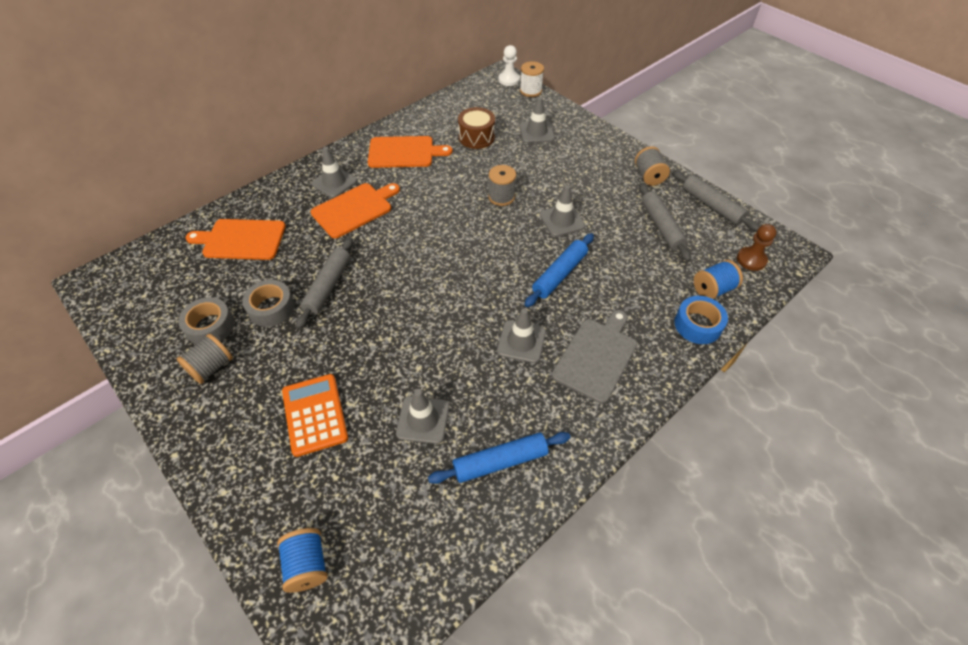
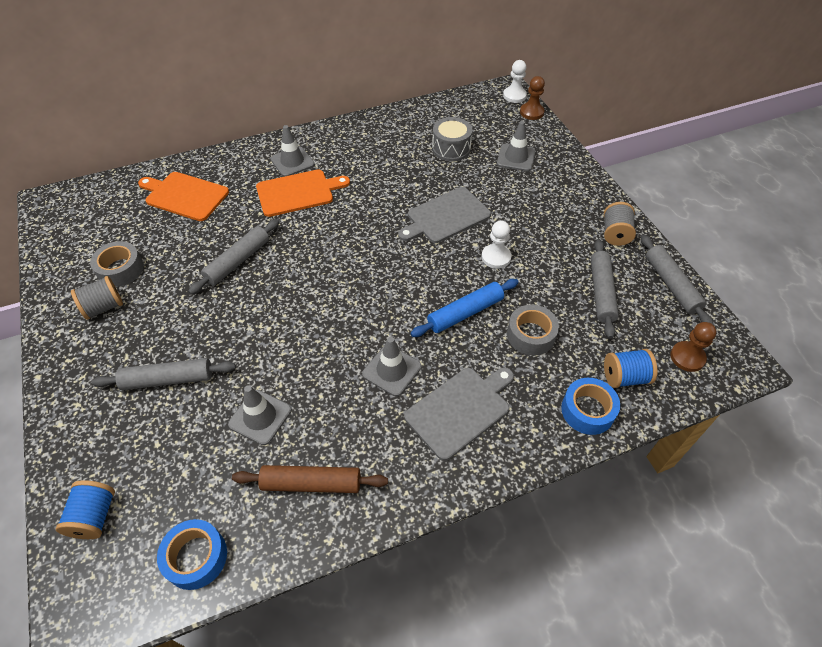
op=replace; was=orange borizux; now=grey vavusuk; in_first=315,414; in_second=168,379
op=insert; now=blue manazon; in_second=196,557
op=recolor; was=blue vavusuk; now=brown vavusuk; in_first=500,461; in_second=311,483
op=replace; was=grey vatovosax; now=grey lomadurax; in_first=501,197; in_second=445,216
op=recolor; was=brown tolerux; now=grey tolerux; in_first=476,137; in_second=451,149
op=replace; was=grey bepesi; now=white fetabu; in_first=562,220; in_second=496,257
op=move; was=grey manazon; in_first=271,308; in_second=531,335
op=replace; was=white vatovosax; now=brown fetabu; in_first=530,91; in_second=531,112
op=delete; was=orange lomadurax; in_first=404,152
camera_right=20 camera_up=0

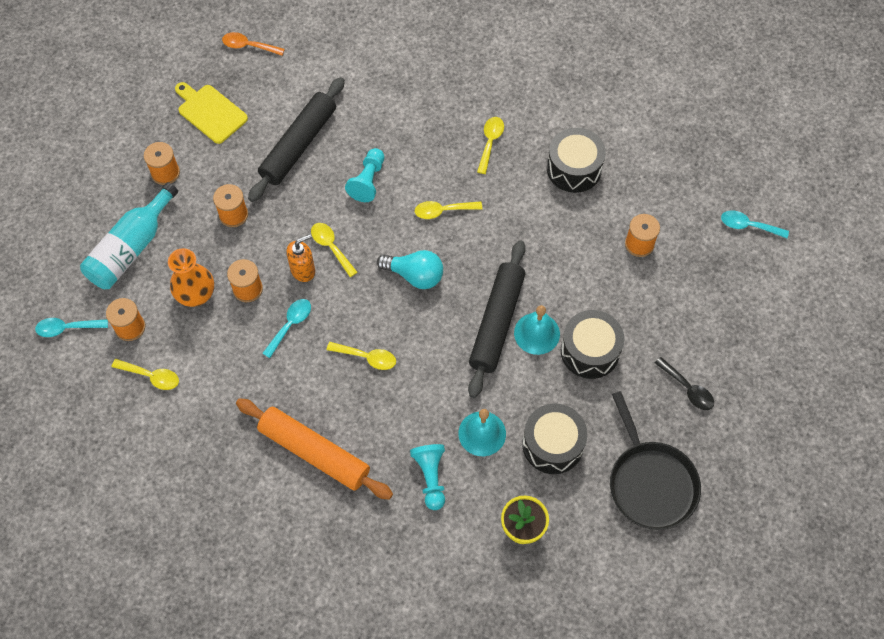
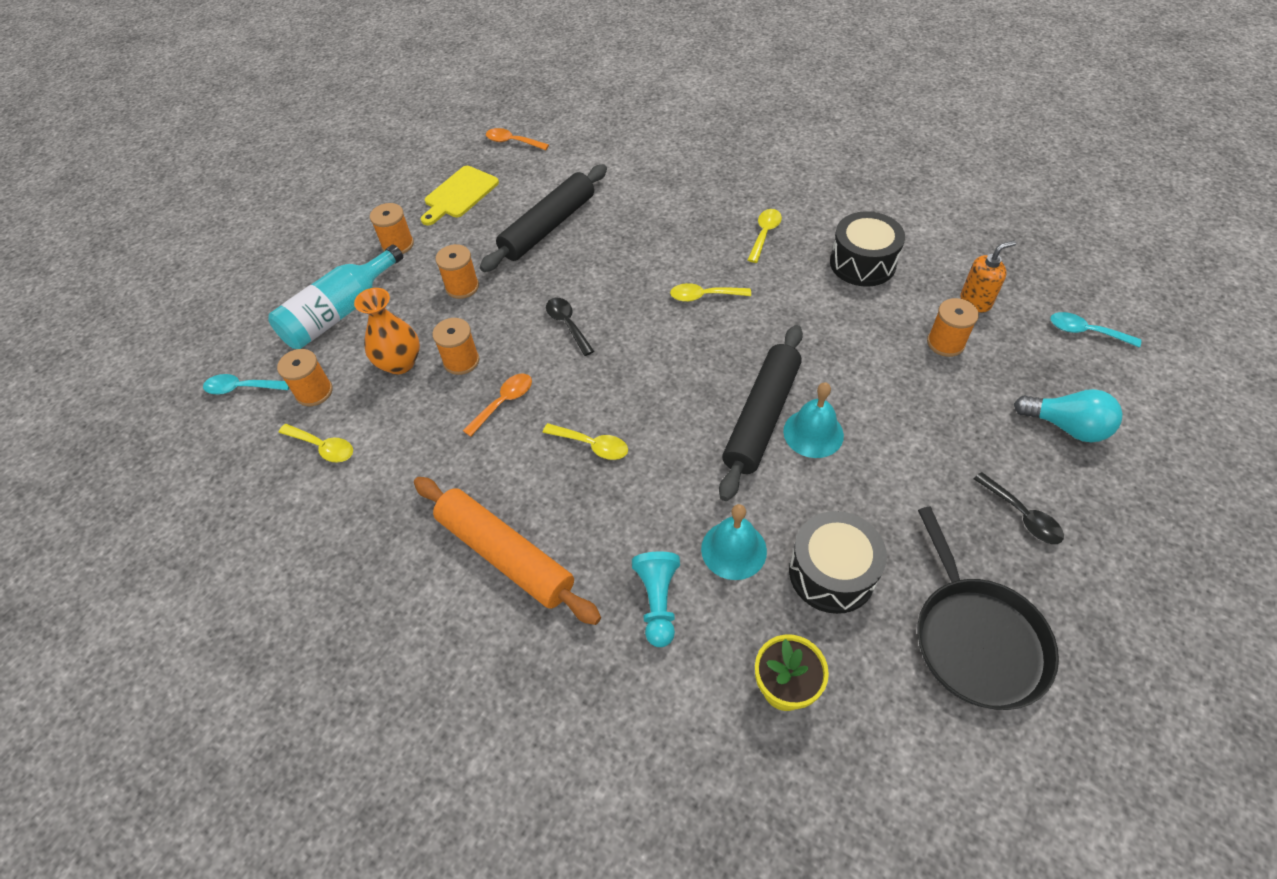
op=rotate; was=yellow lomadurax; in_first=210,112; in_second=459,194; clockwise=-105
op=recolor; was=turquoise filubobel; now=orange filubobel; in_first=290,325; in_second=504,402
op=recolor; was=yellow filubobel; now=black filubobel; in_first=331,247; in_second=567,324
op=move; was=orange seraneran; in_first=303,270; in_second=975,301
op=move; was=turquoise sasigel; in_first=415,275; in_second=1066,426
op=delete; was=turquoise fetabu; in_first=368,181
op=delete; was=black tolerux; in_first=590,351
camera_right=10 camera_up=-10

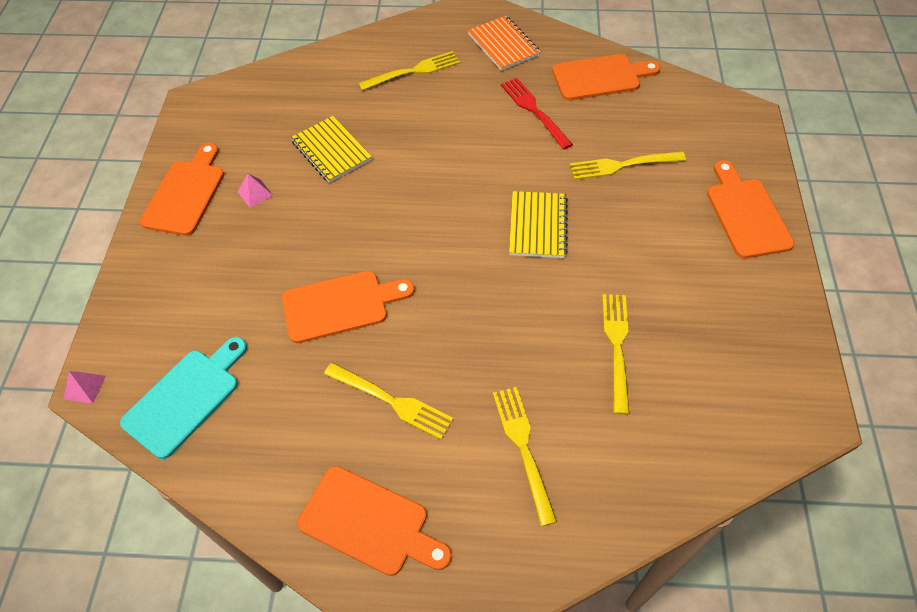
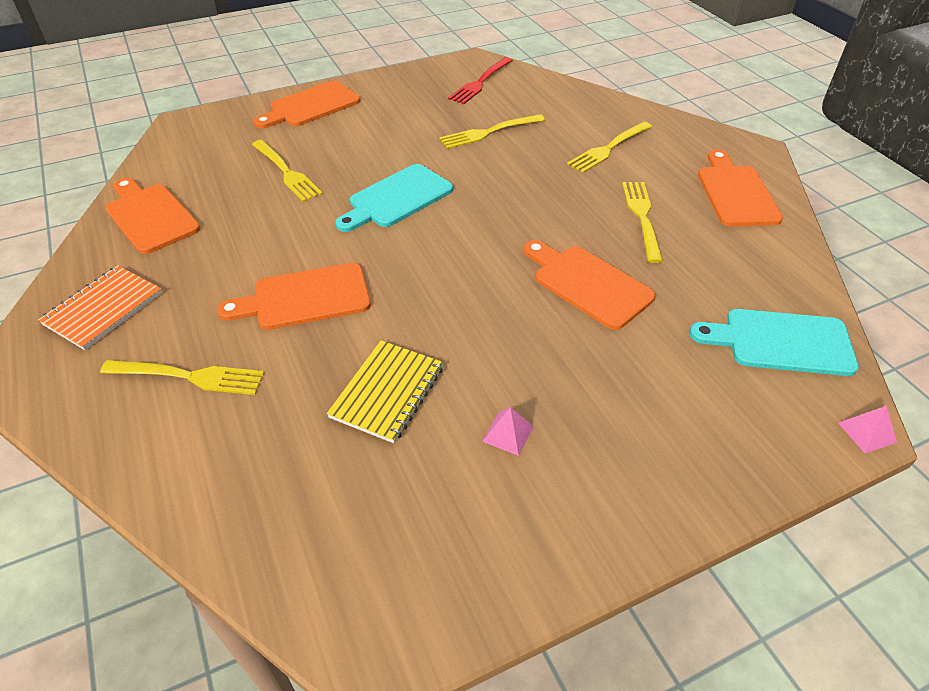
op=rotate; was=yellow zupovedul; in_first=413,71; in_second=189,376; clockwise=150
op=move; was=orange lomadurax; in_first=186,194; in_second=305,298
op=replace; was=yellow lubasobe; now=turquoise lomadurax; in_first=537,226; in_second=397,198
op=move; was=red zupovedul; in_first=534,111; in_second=480,82
camera_right=-120 camera_up=-10

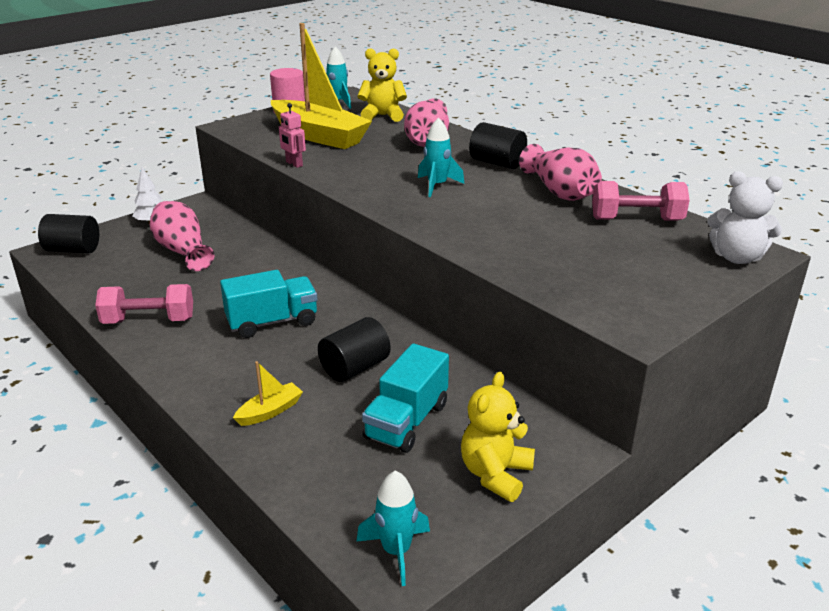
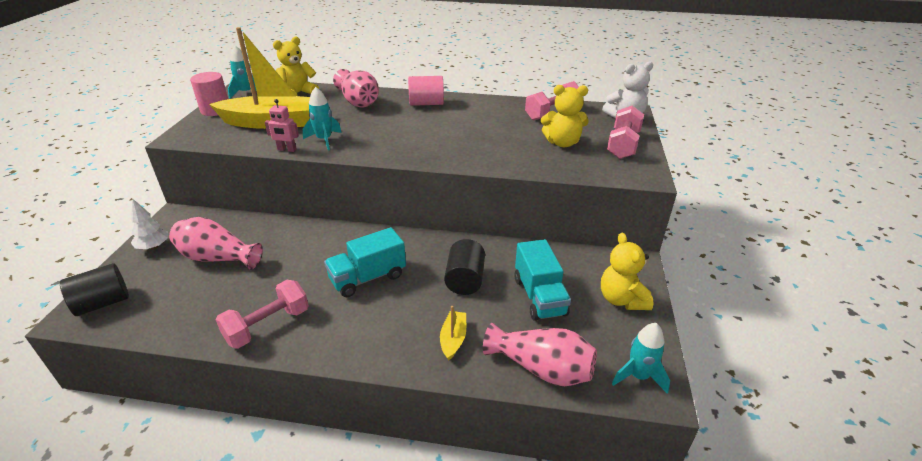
op=move; was=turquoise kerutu; in_first=437,186; in_second=324,140
op=rotate; was=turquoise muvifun; in_first=272,322; in_second=367,278; clockwise=-150
op=recolor; was=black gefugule; now=pink gefugule; in_first=497,163; in_second=426,103
op=move; was=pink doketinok; in_first=559,192; in_second=541,368
op=insert; now=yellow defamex; in_second=562,143
op=insert; now=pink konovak; in_second=623,145
camera_right=-40 camera_up=5

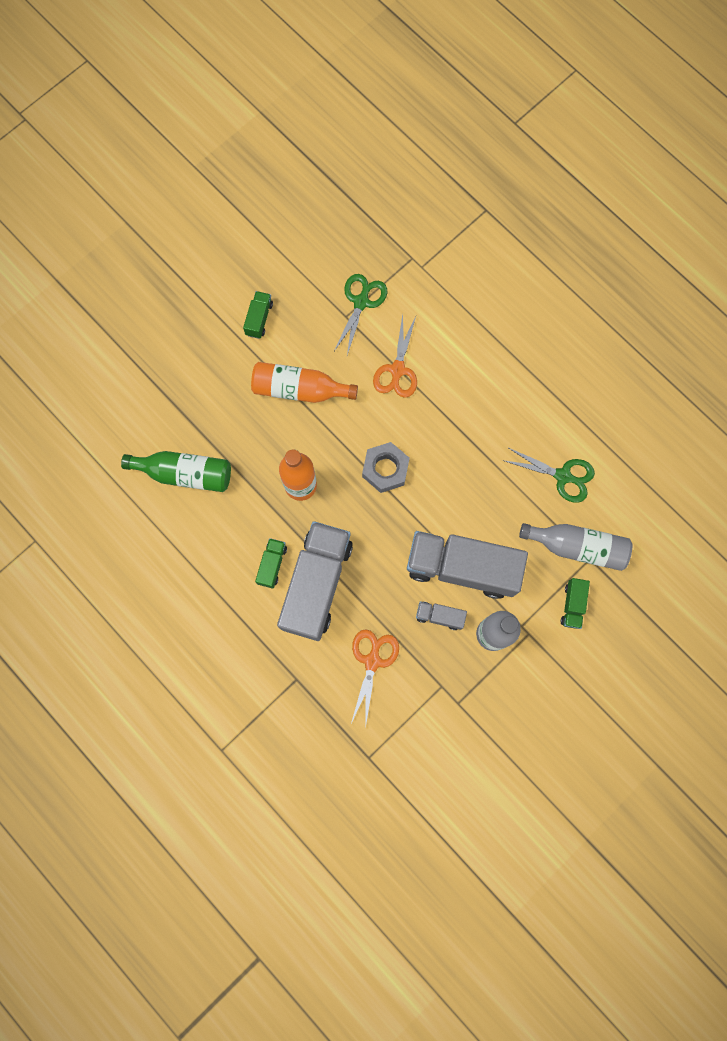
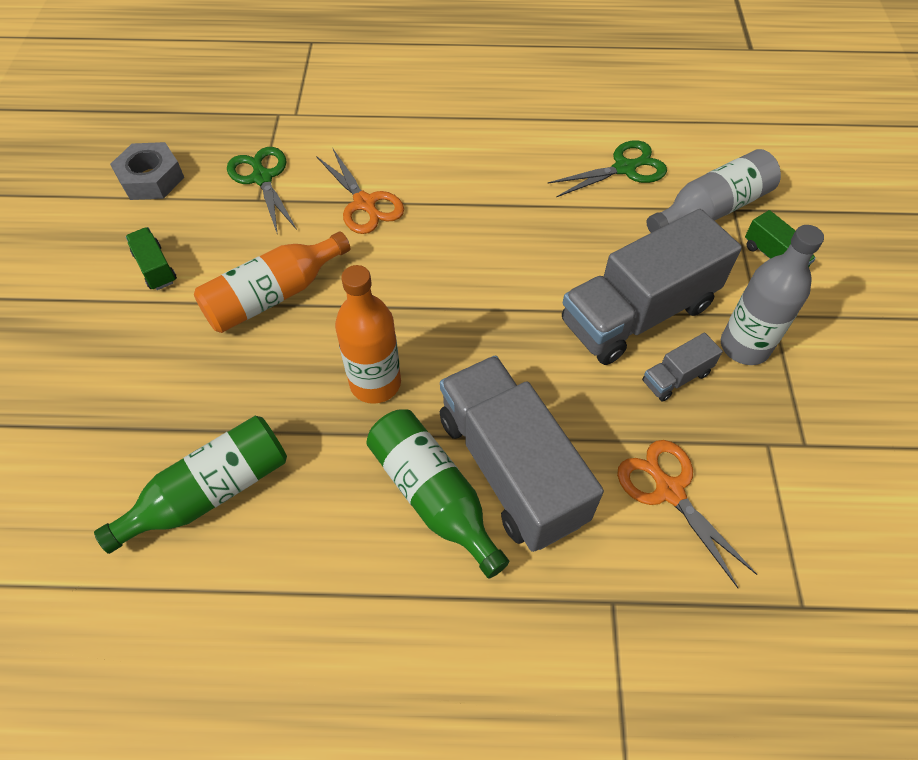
op=move; was=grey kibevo; in_first=385,469; in_second=151,178
op=replace; was=green muvifun; now=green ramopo; in_first=272,565; in_second=433,496
camera_right=-45 camera_up=-20

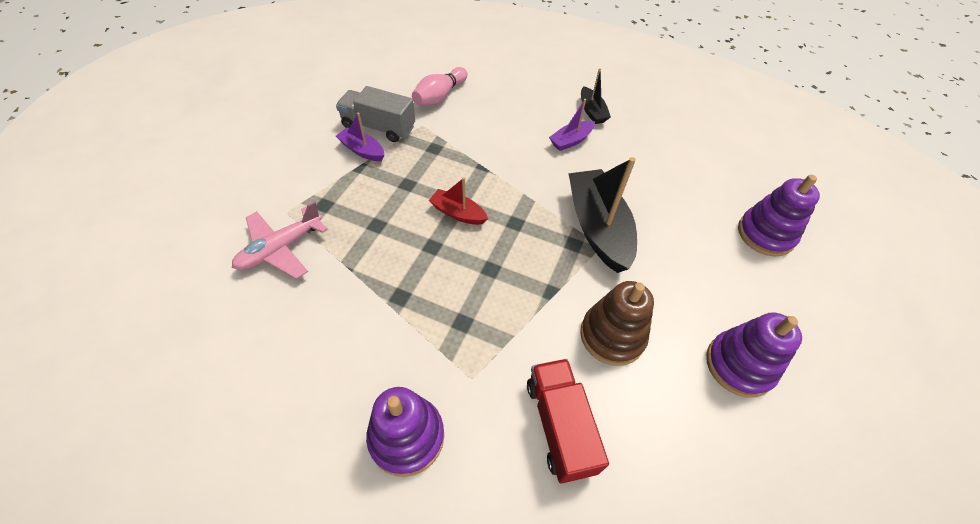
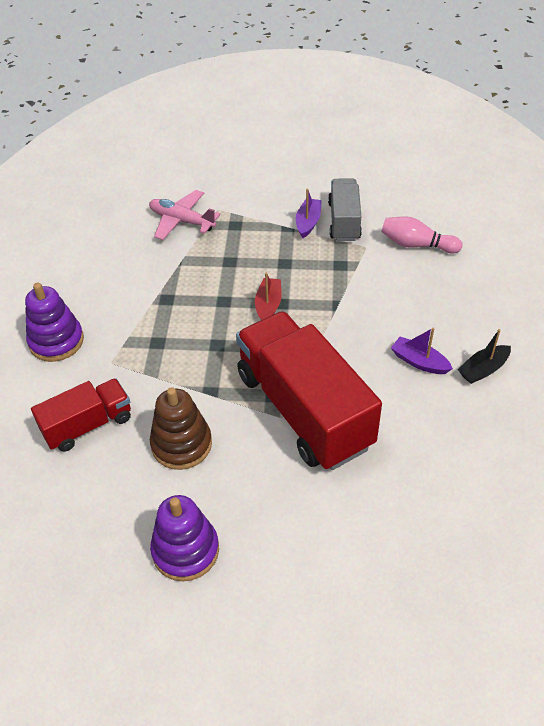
op=replace; was=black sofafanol; now=red muvifun; in_first=597,228; in_second=303,410
op=delete; was=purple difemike; in_first=765,234
camera_right=75 camera_up=-5

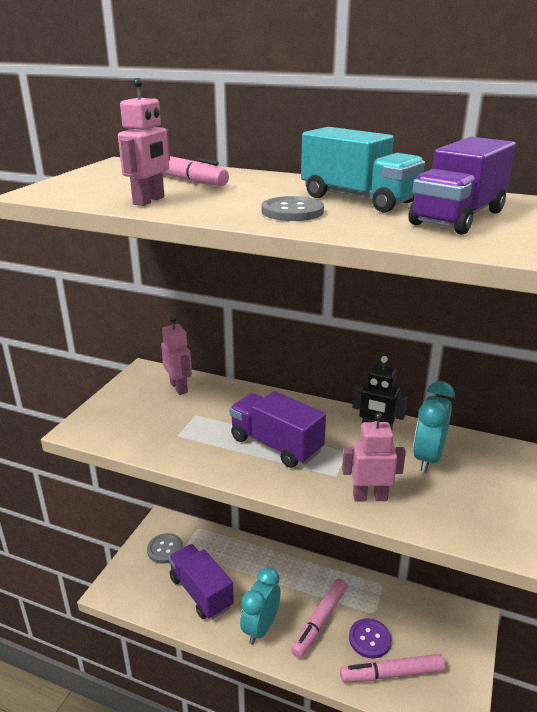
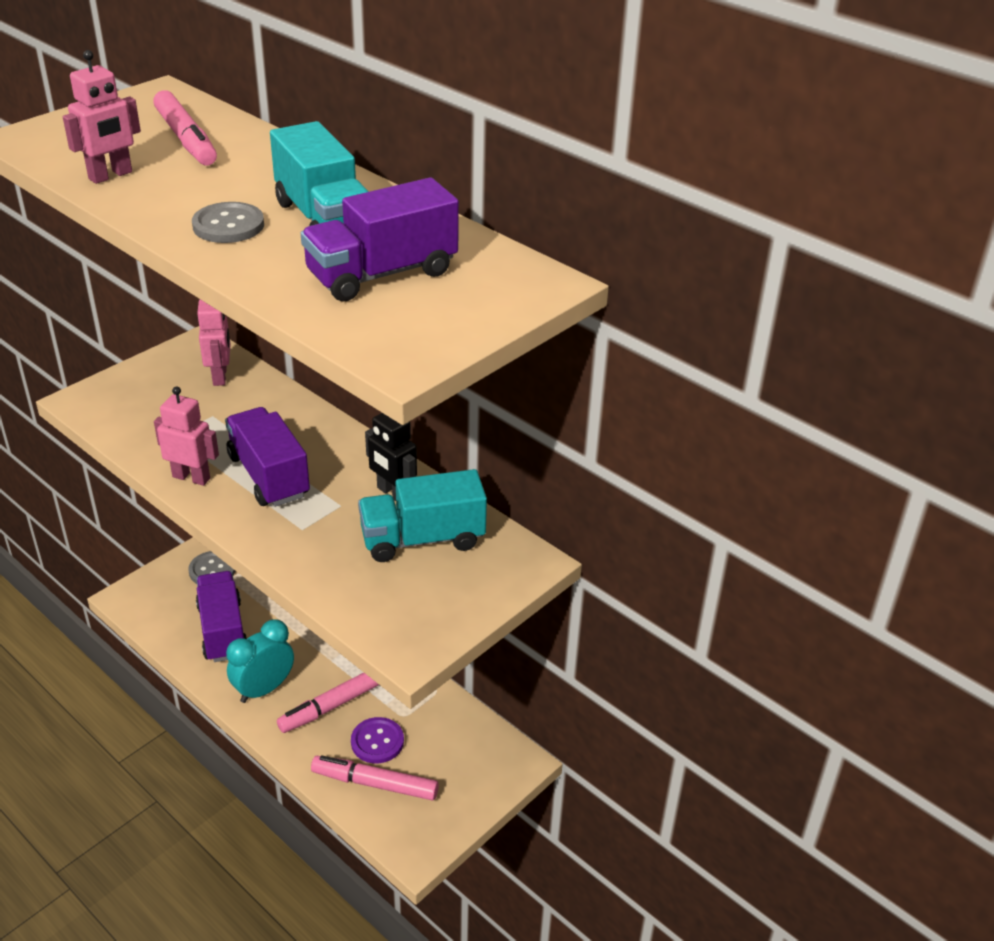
op=move; was=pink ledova; in_first=370,497; in_second=191,477
op=replace; was=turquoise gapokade; now=turquoise muvifun; in_first=428,458; in_second=422,539
camera_right=20 camera_up=10

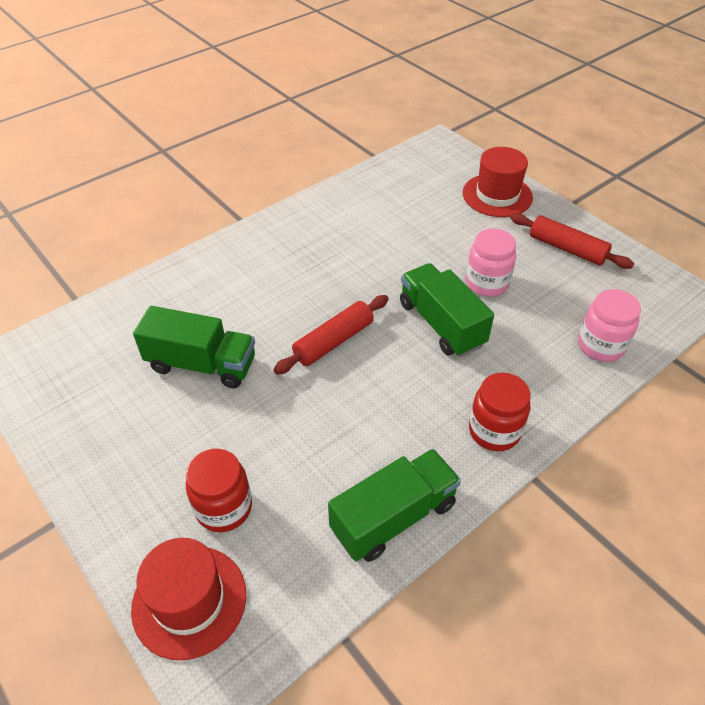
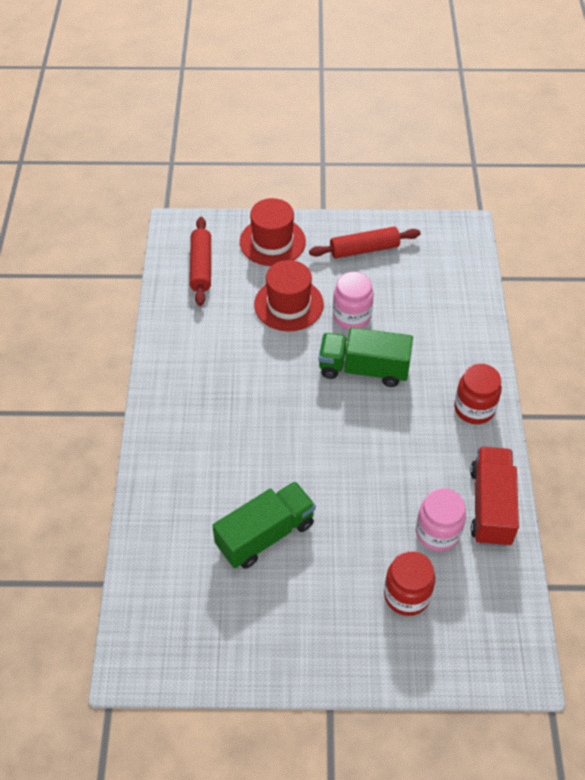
op=move; was=red vavusuk; in_first=334,341; in_second=201,267
op=move; was=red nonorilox; in_first=189,601; in_second=288,304
op=move; was=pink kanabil; in_first=600,346; in_second=437,533
op=recolor; was=green muvifun; now=red muvifun; in_first=393,517; in_second=491,506
camera_right=-50 camera_up=5

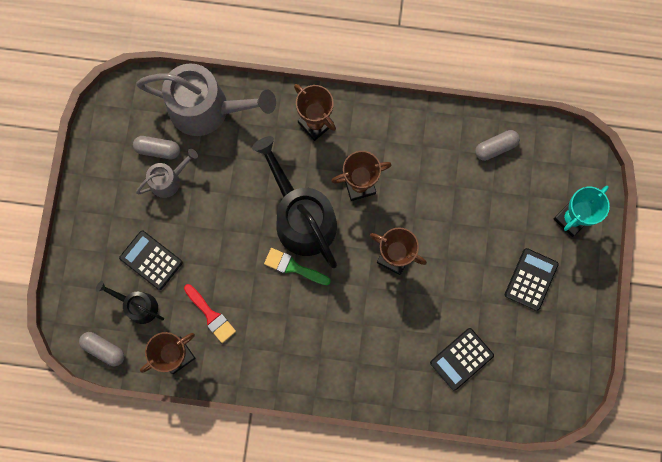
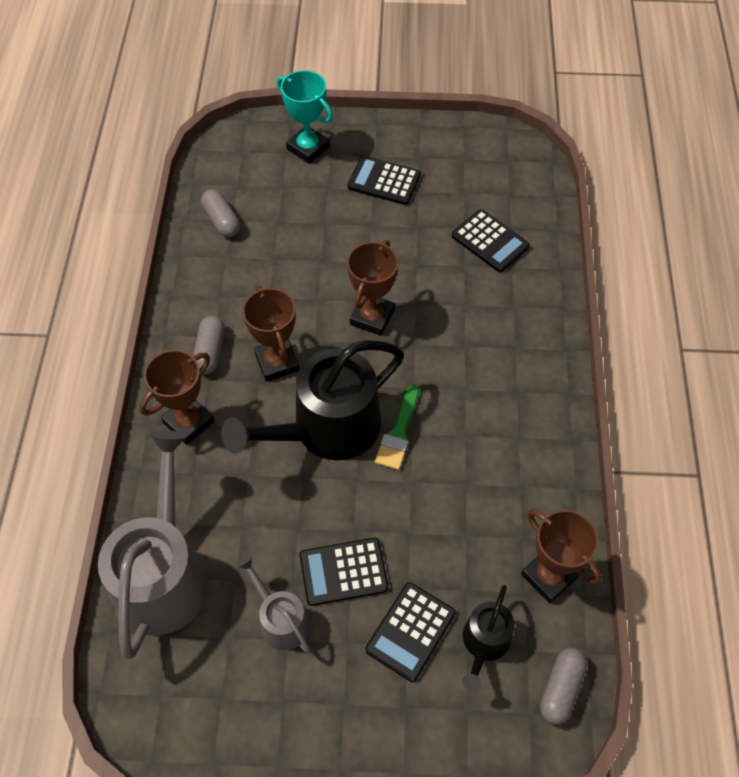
op=move; was=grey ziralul; in_first=158,149; in_second=210,351
op=insert; now=black borizux; in_second=343,572
op=delete; was=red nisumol; in_first=211,315
camera_right=-95 camera_up=-20

